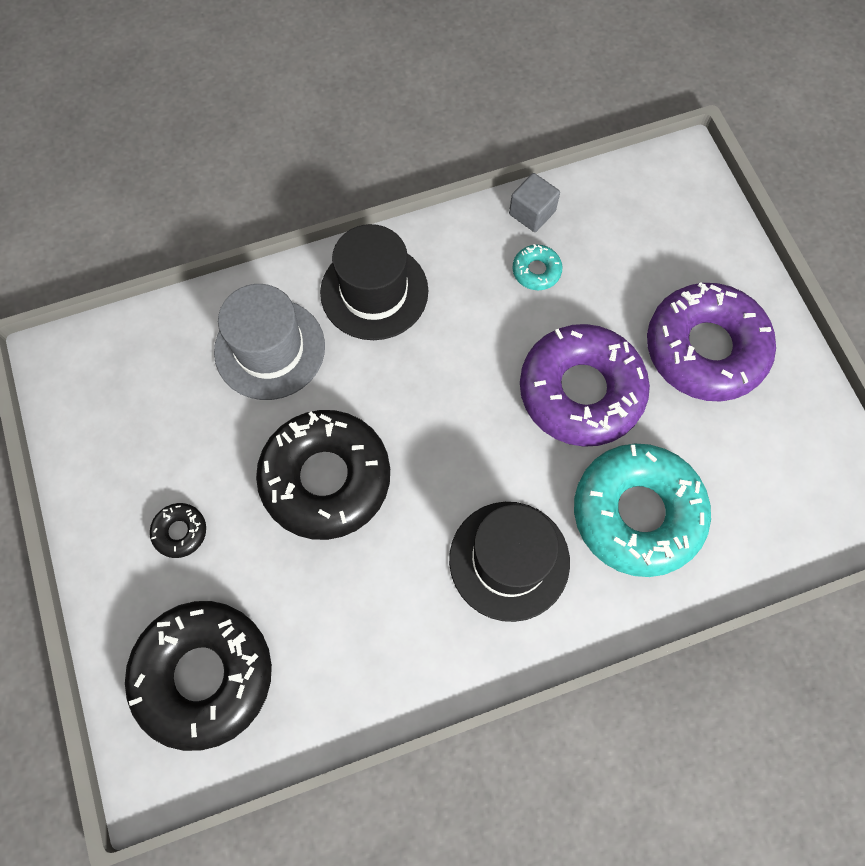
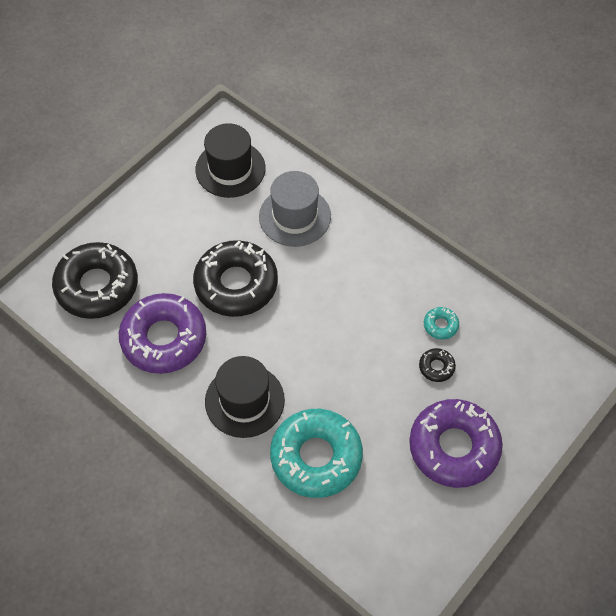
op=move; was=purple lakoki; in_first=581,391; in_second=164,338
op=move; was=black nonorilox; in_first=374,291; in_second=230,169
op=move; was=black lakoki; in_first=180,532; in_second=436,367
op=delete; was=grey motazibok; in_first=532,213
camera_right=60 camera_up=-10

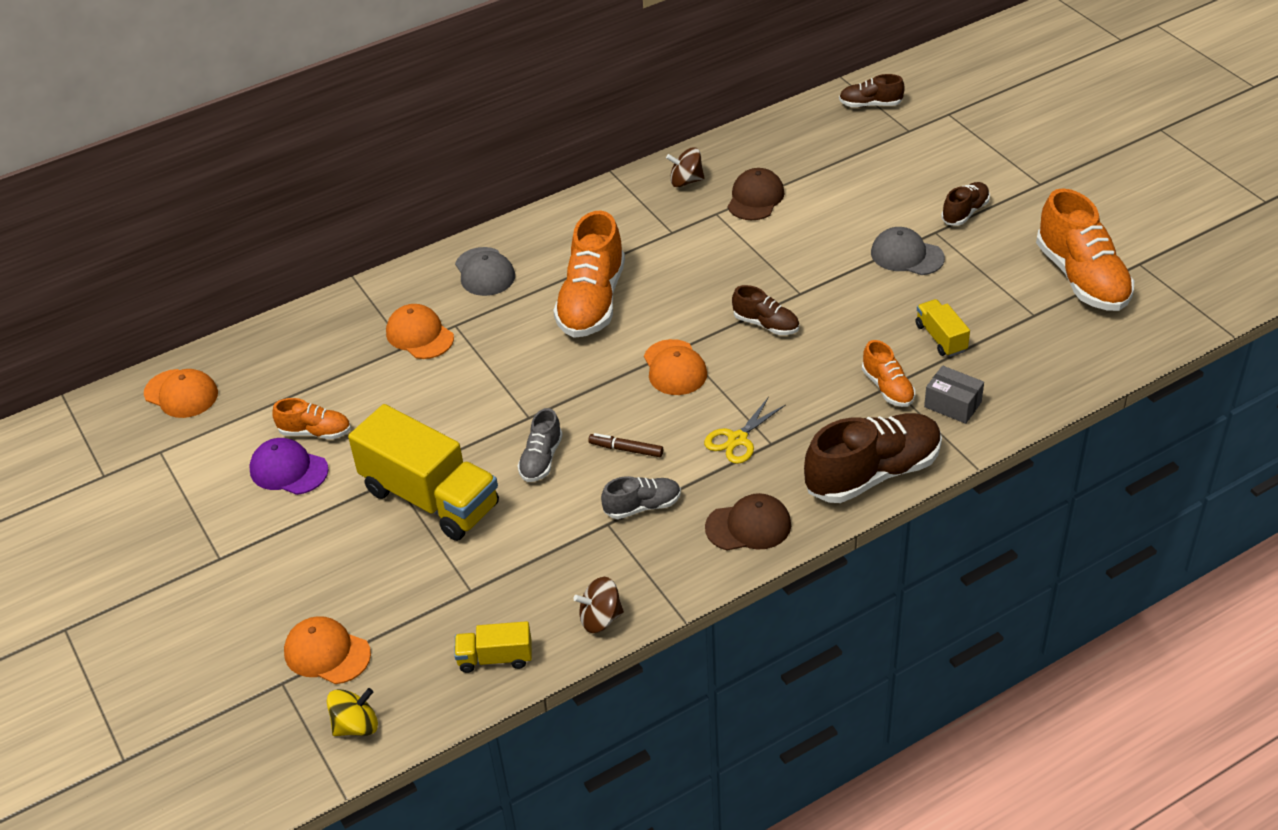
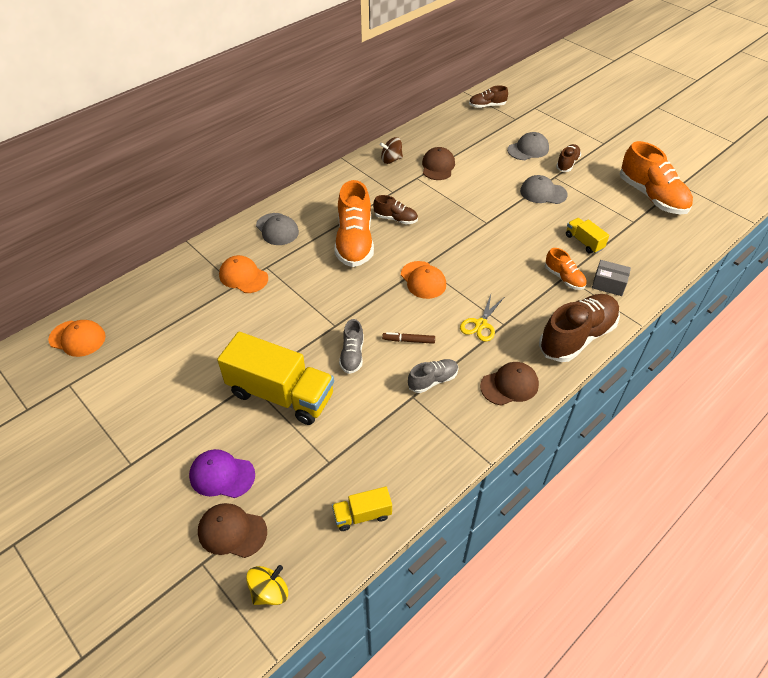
op=move; was=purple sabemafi; in_first=288,470; in_second=222,475
op=recolor; was=orange sabemafi; now=brown sabemafi; in_first=327,653; in_second=232,531
op=move; was=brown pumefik; in_first=766,324; in_second=395,219
op=insert; now=grey sabemafi; in_second=528,149
op=delete; was=orange pumefik; in_first=315,432
op=delete; was=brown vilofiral; in_first=600,618
camera_right=-15 camera_up=5

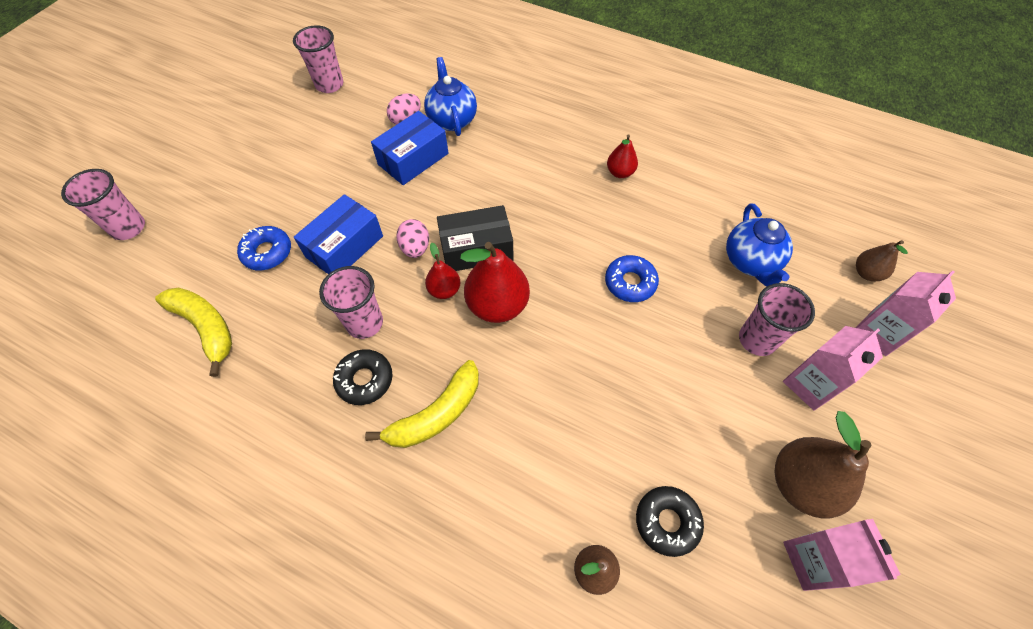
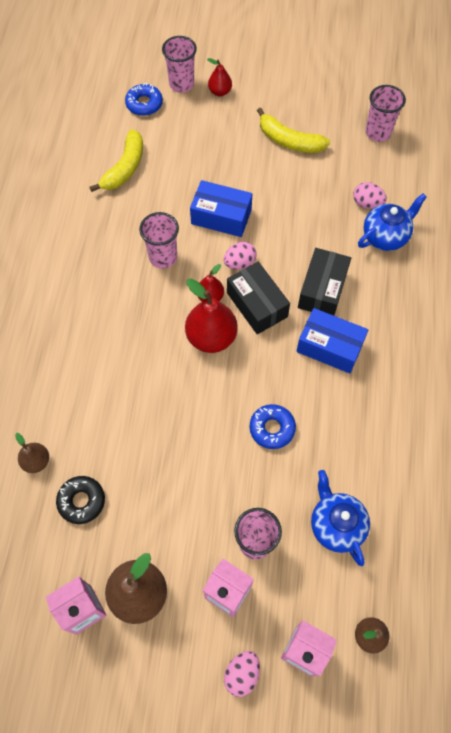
op=move; was=blue lakoki; in_first=267,252; in_second=144,104
op=move; was=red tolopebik; in_first=620,172; in_second=220,92
op=insert; now=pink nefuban; in_second=242,674
op=move; was=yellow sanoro; in_first=436,414; in_second=289,141
op=move; was=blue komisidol; in_first=413,159; in_second=330,347
op=insert; now=black komisidol; in_second=322,290
op=rotate; was=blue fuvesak; in_first=750,262; in_second=336,525; clockwise=90
op=delete; was=black lakoki; in_first=365,380
camera_right=70 camera_up=5

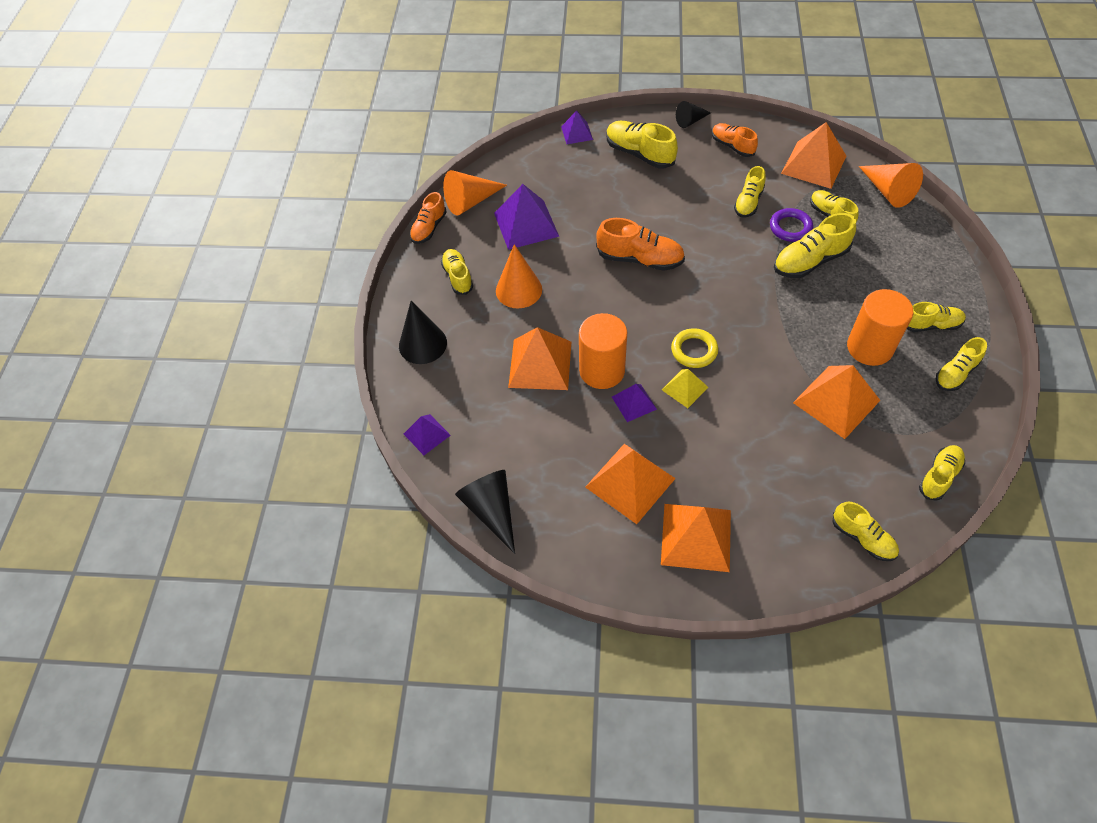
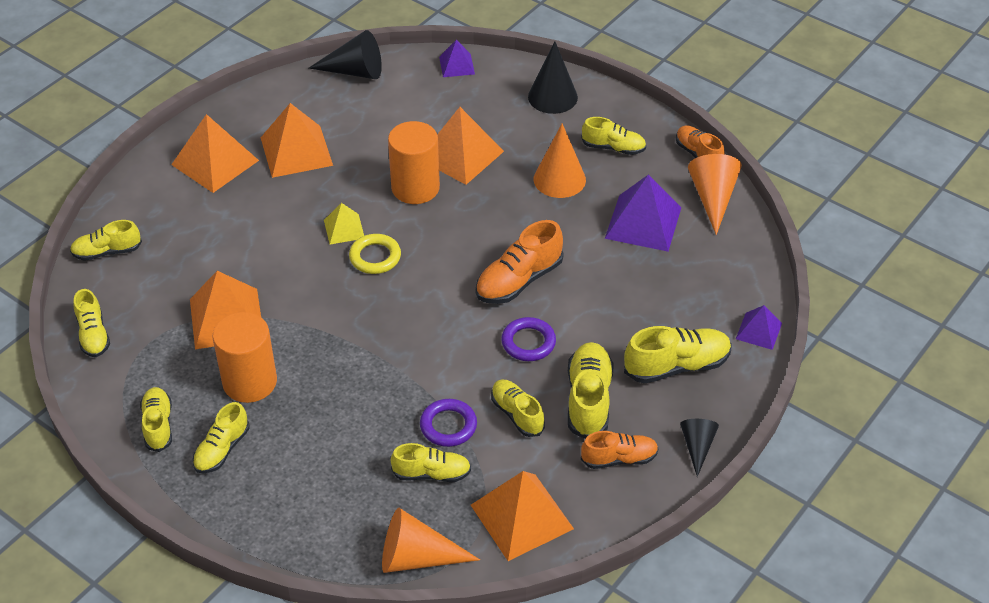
op=insert; now=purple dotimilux; in_second=528,342
op=move; was=yellow pumefik; in_first=810,261; in_second=588,399
op=delete; was=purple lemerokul; in_first=634,403
camera_right=120 camera_up=-10

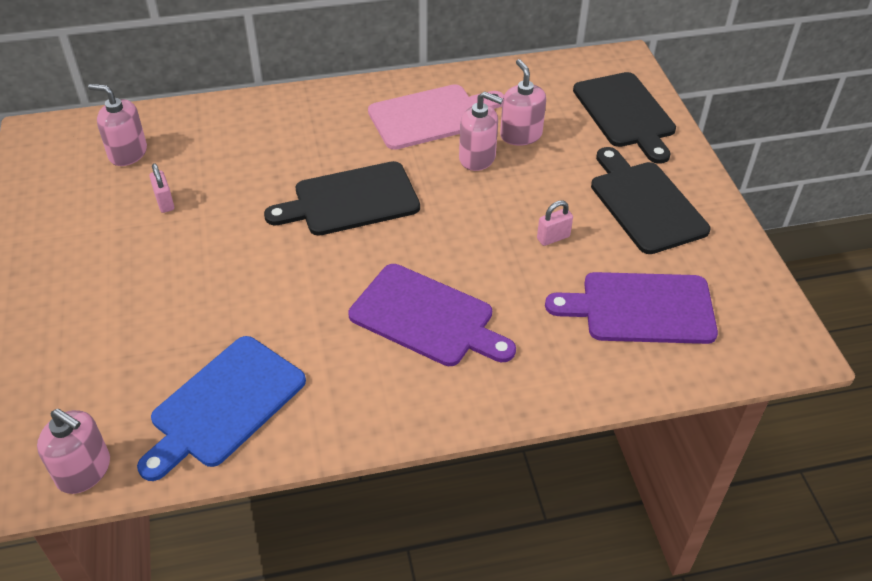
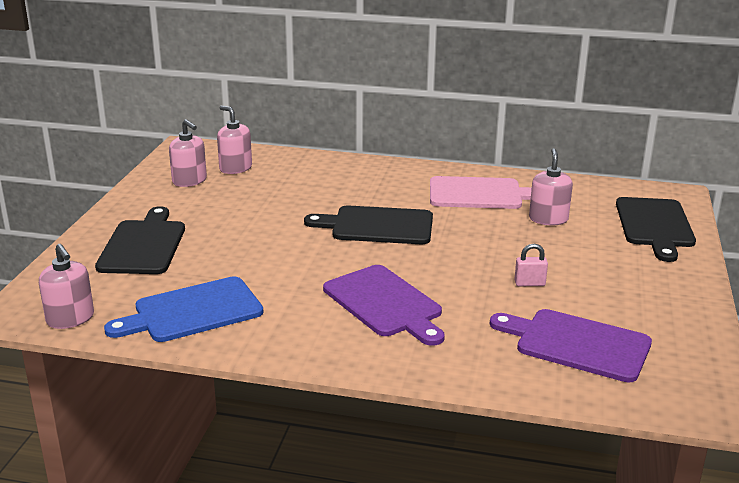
op=move; was=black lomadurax; in_first=645,204; in_second=143,245
op=move; was=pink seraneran; in_first=477,158; in_second=189,181
op=delete; was=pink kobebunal; in_first=164,202
camera_right=25 camera_up=-20

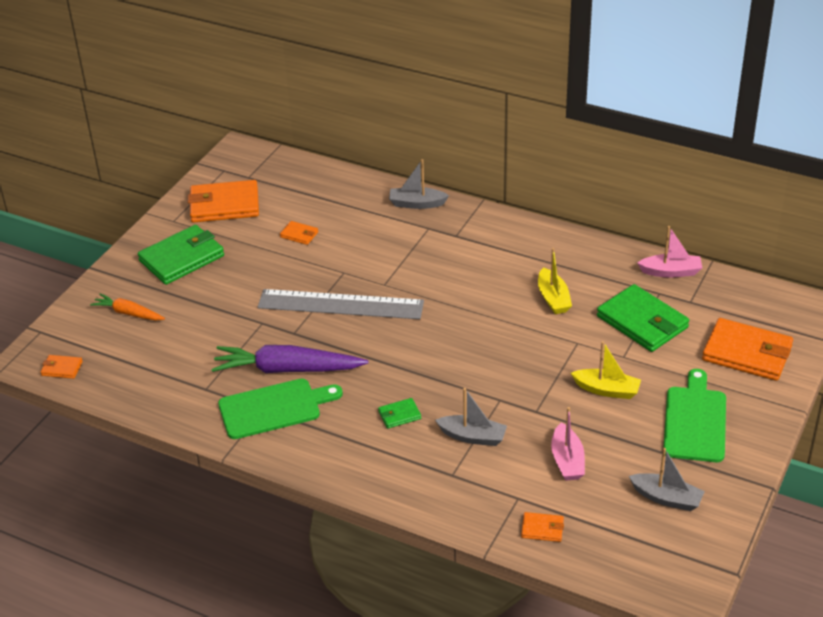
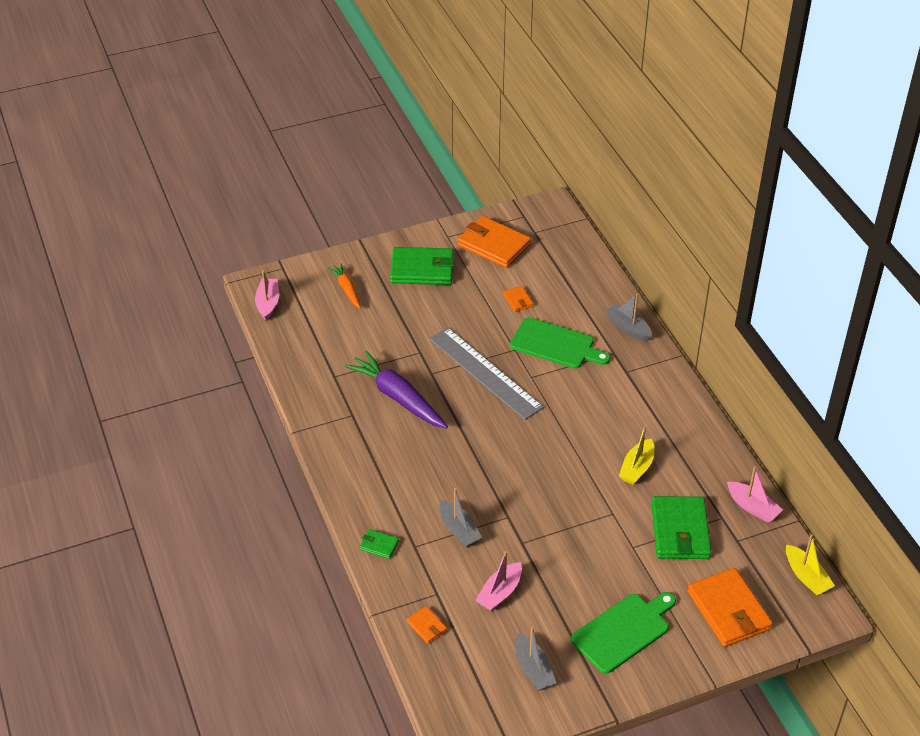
op=replace; was=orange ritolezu; now=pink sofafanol; in_first=62,368; in_second=268,303
op=move; was=green ritolezu; in_first=399,415; in_second=379,545
op=move; was=green lomadurax; in_first=274,408; in_second=555,344
op=move; was=yellow sofafanol; in_first=607,390; in_second=806,576
camera_right=40 camera_up=5

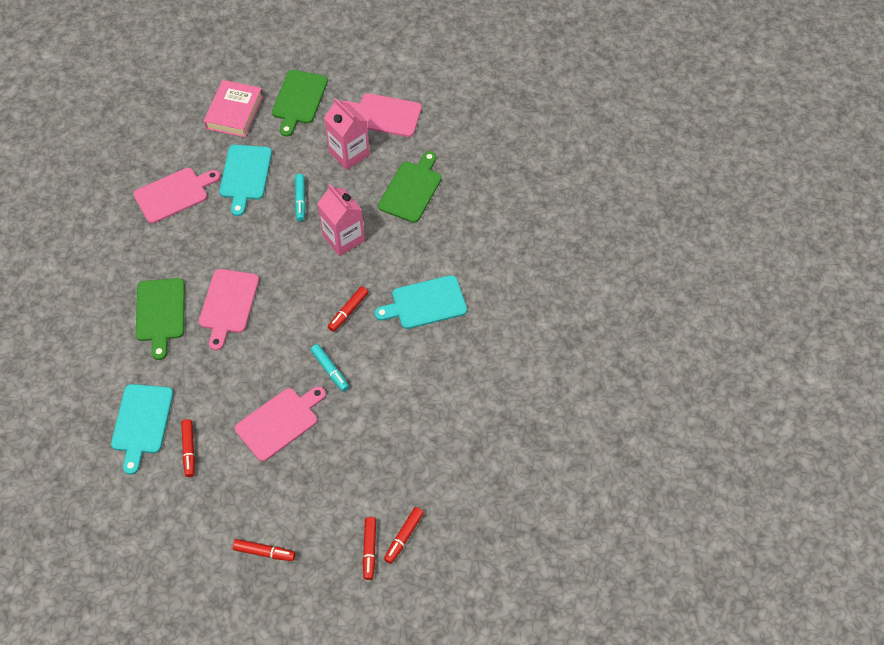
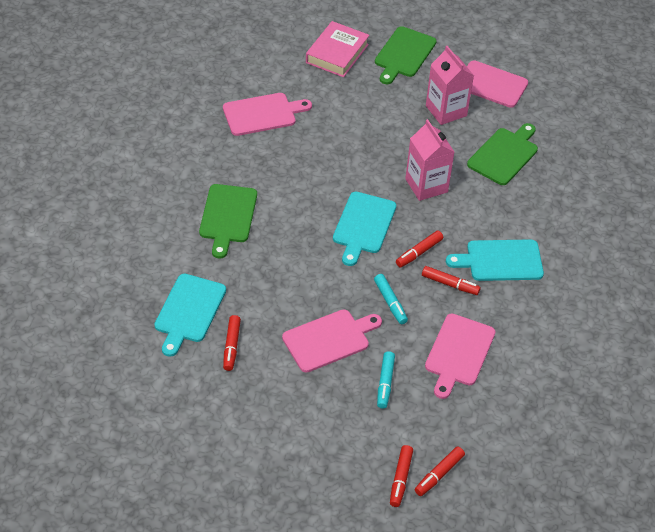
op=move; was=turquoise lomadurax; in_first=245,175; in_second=363,225
op=move; was=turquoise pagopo; in_first=300,200; in_second=385,383
op=move; was=red pagopo; in_first=264,552; in_second=450,284
op=move; was=pink lomadurax; in_first=228,304; in_second=458,353
camera_right=10 camera_up=-10

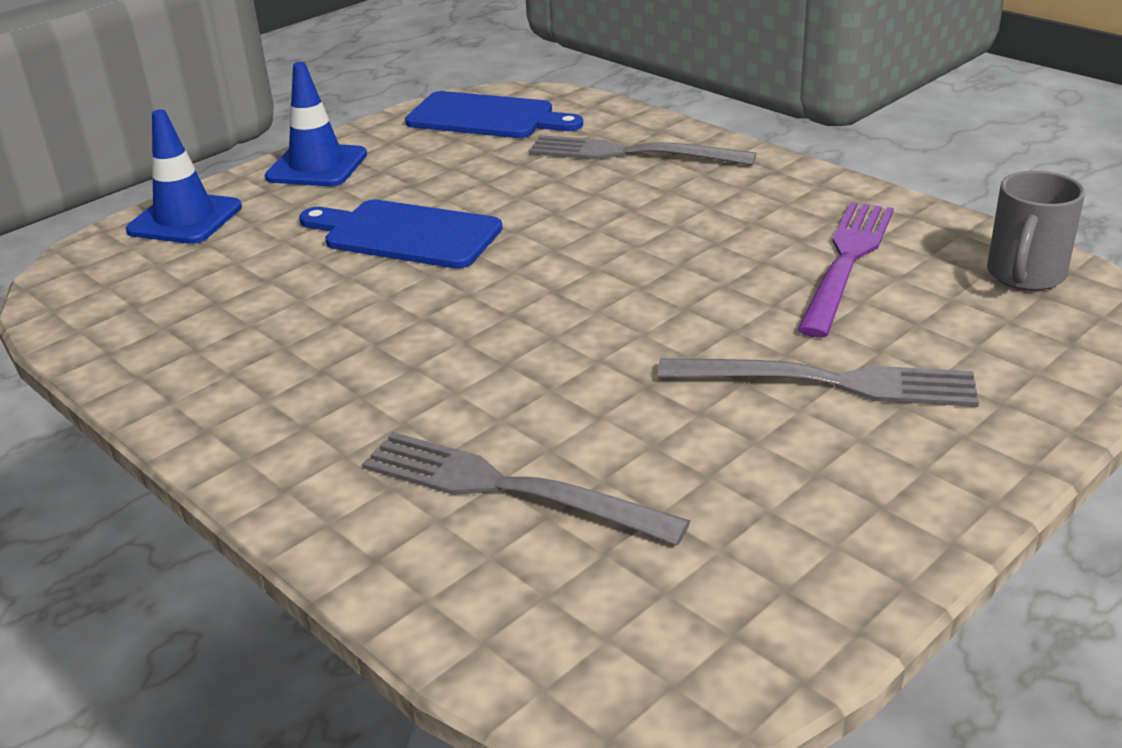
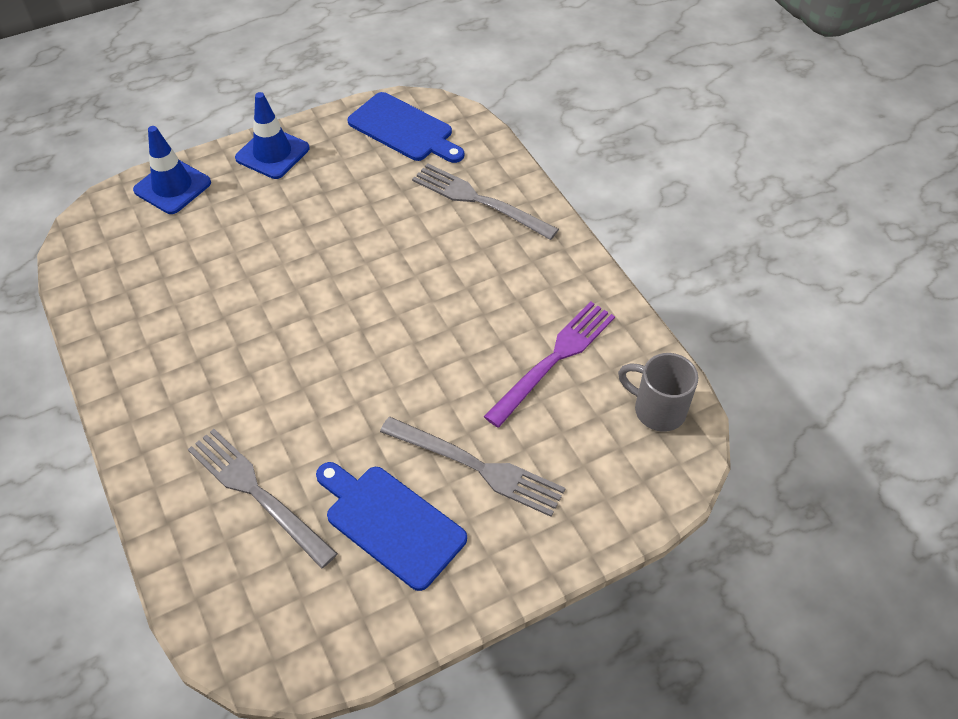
op=move; was=blue lomadurax; in_first=405,234; in_second=390,523
op=rotate; was=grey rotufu; in_first=1025,276; in_second=657,410; clockwise=75
camera_right=15 camera_up=20

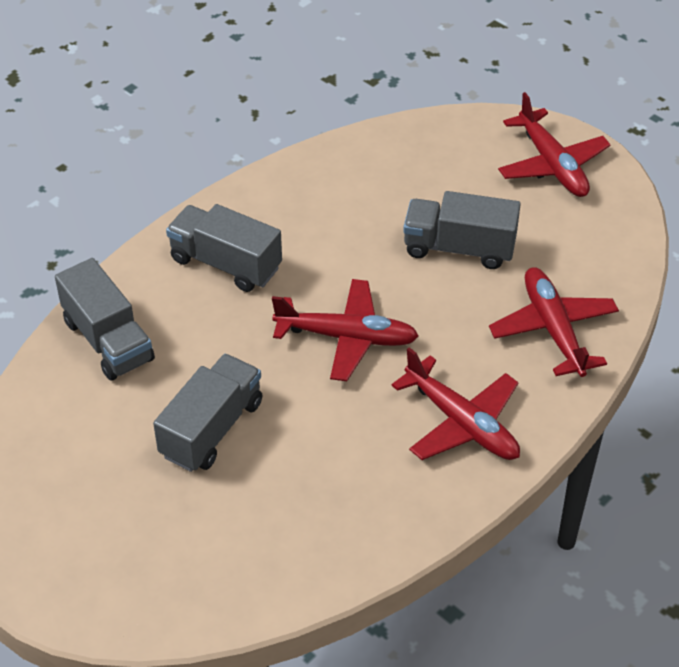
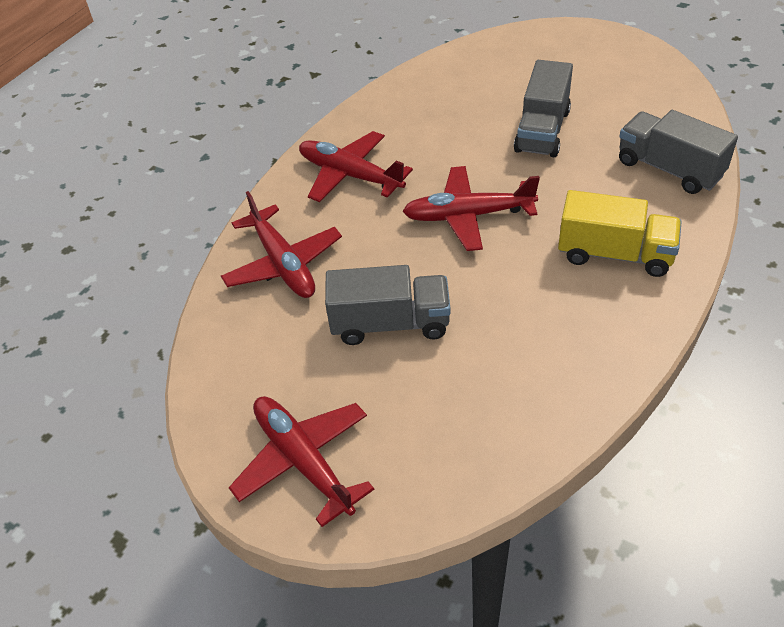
op=recolor; was=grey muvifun; now=yellow muvifun; in_first=225,264; in_second=614,254
camera_right=170 camera_up=0

